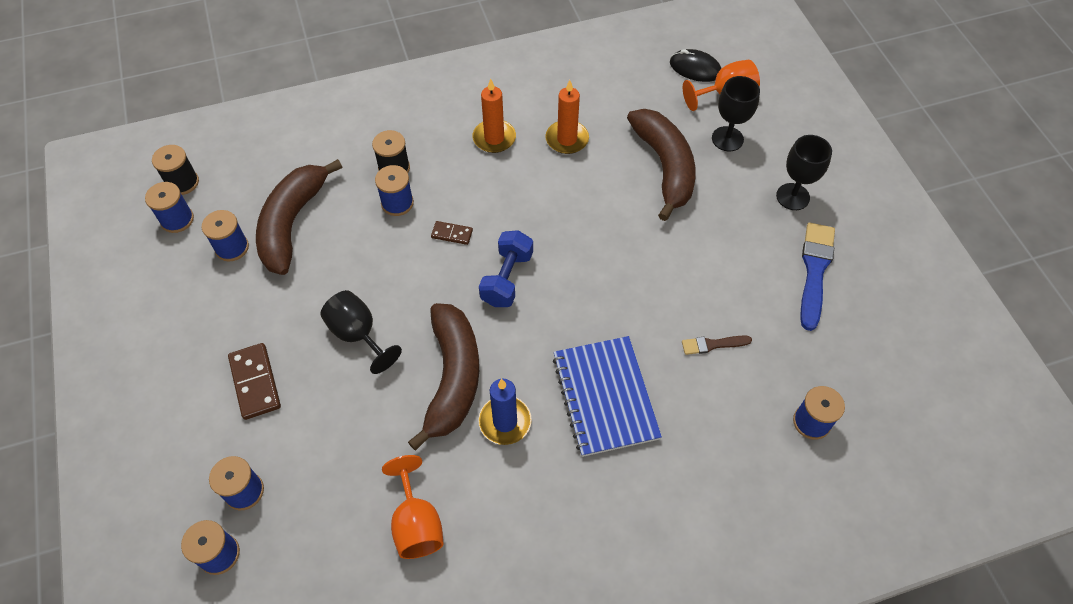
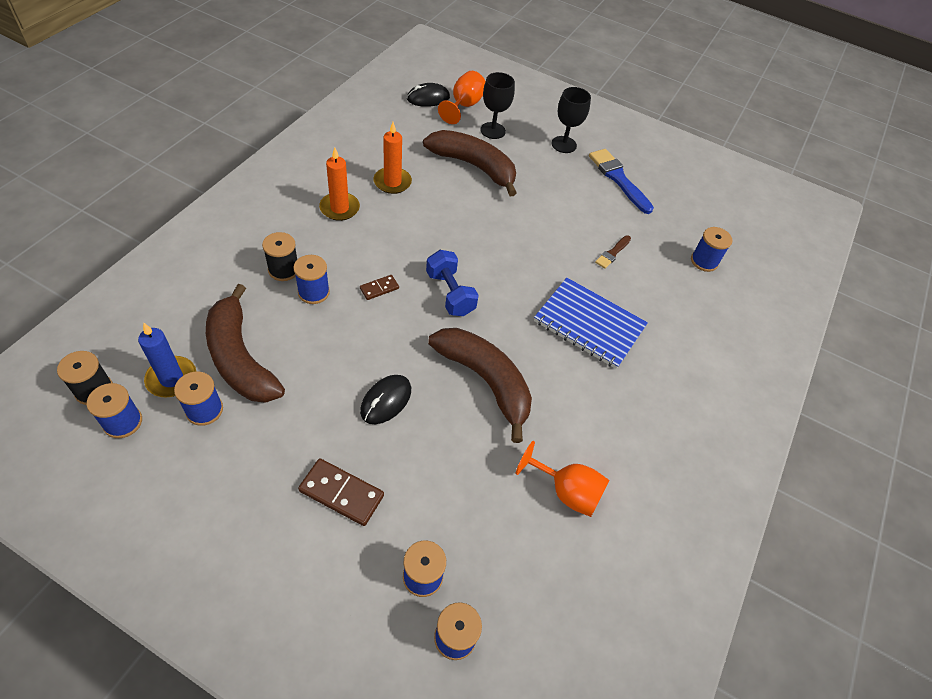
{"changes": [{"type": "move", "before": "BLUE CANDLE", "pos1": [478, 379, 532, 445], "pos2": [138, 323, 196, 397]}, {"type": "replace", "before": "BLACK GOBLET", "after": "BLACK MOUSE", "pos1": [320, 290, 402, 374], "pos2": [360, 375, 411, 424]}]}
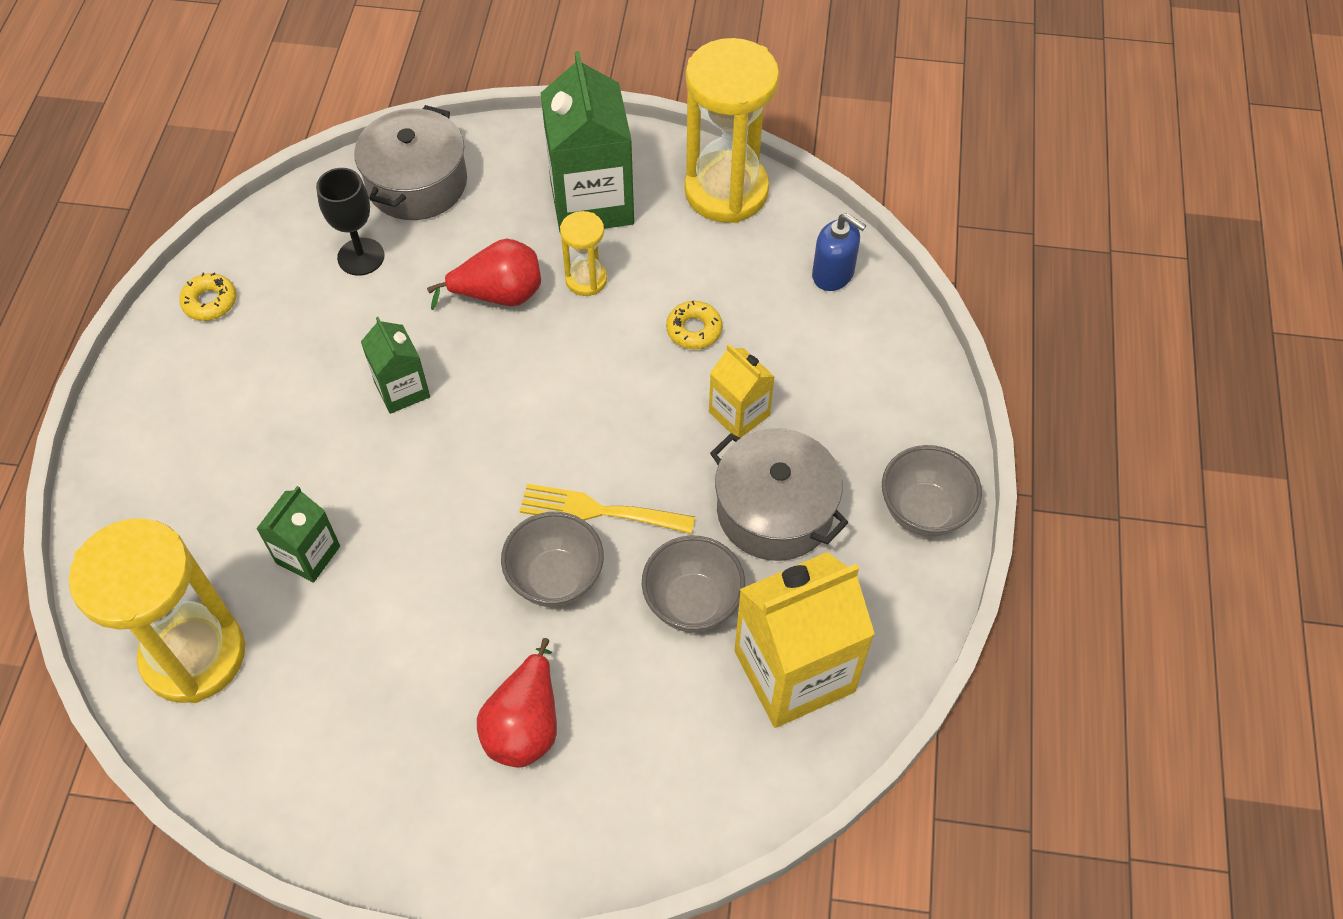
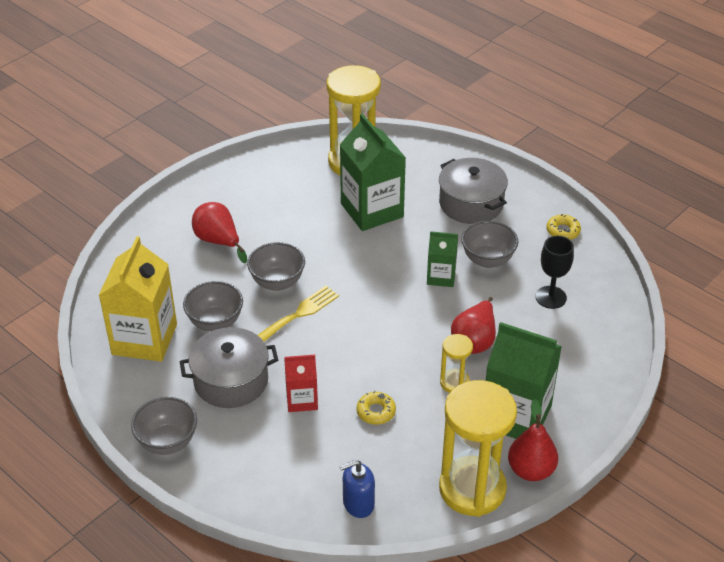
{"changes": [{"type": "insert", "after": "GREY BOWL", "pos2": [461, 221, 518, 268]}, {"type": "insert", "after": "RED PEAR", "pos2": [508, 399, 558, 481]}, {"type": "move", "before": "GREY POT", "pos1": [354, 105, 467, 220], "pos2": [439, 158, 508, 224]}, {"type": "recolor", "before": "YELLOW CARTON", "after": "RED CARTON", "pos1": [709, 344, 775, 438], "pos2": [284, 355, 318, 412]}, {"type": "resize", "before": "GREEN CARTON", "pos1": [256, 486, 340, 583], "pos2": [340, 113, 406, 231], "scale": 1.86}]}
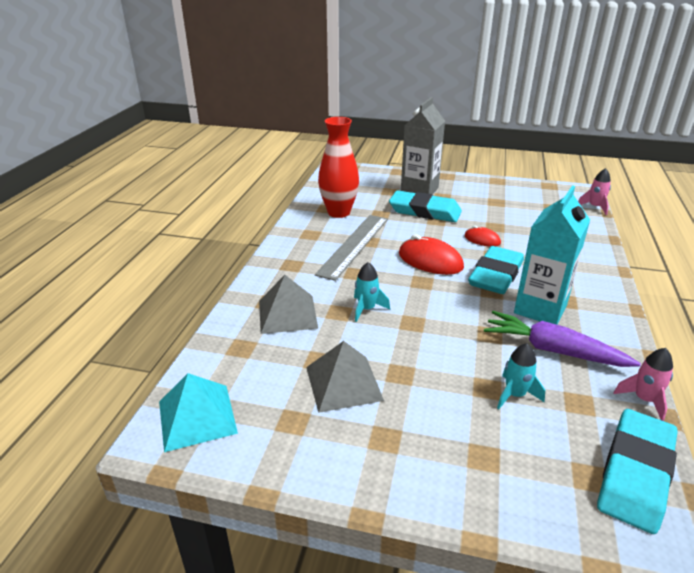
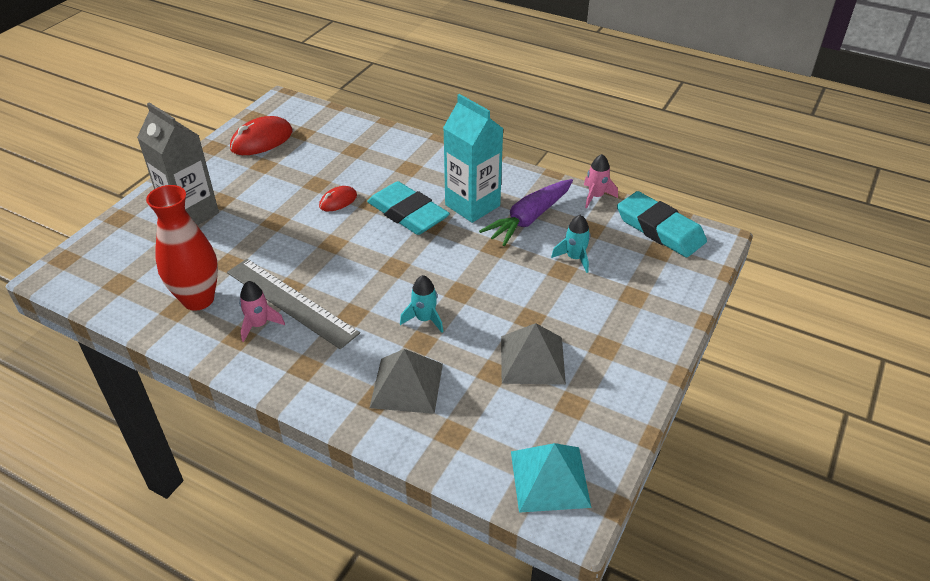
{"changes": [{"type": "delete", "before": "TURQUOISE ERASER", "pos1": [389, 190, 462, 222]}, {"type": "move", "before": "RED MOUSE", "pos1": [399, 234, 464, 275], "pos2": [230, 116, 293, 155]}, {"type": "move", "before": "PINK ROCKET", "pos1": [578, 168, 611, 215], "pos2": [239, 281, 285, 342]}]}
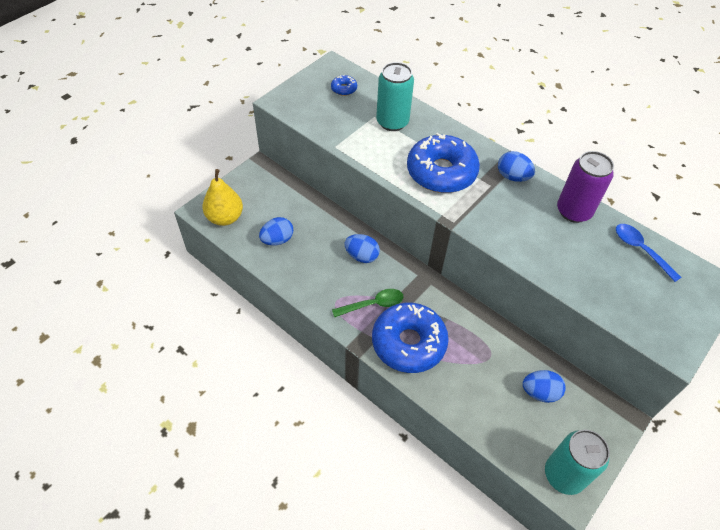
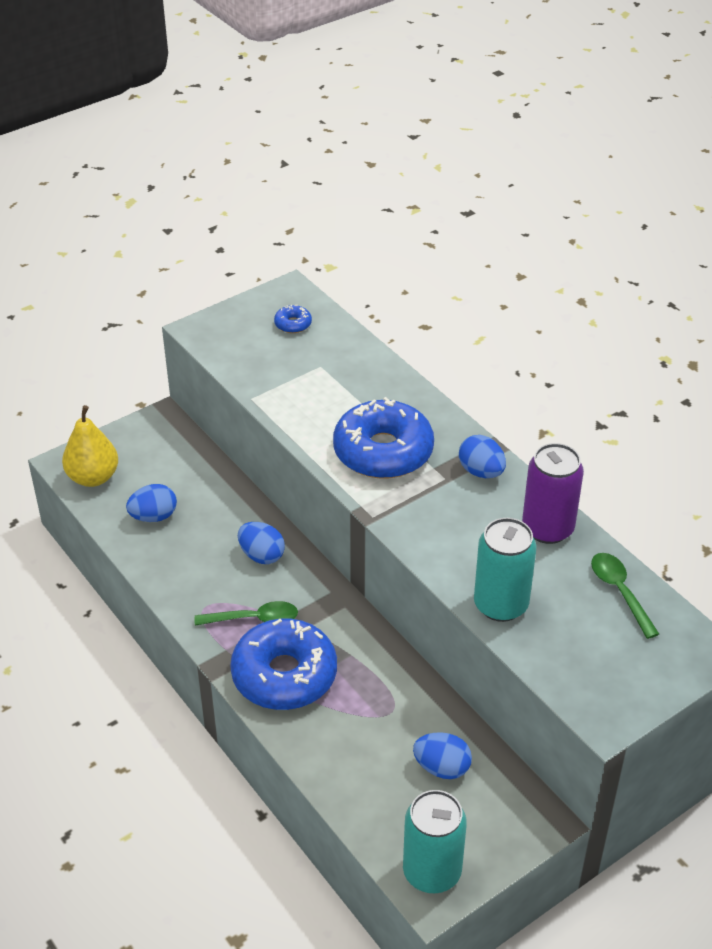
{"changes": [{"type": "move", "before": "TURQUOISE CAN", "pos1": [376, 62, 414, 131], "pos2": [474, 518, 537, 622]}, {"type": "recolor", "before": "BLUE SPOON", "after": "GREEN SPOON", "pos1": [616, 224, 682, 282], "pos2": [591, 553, 659, 639]}]}
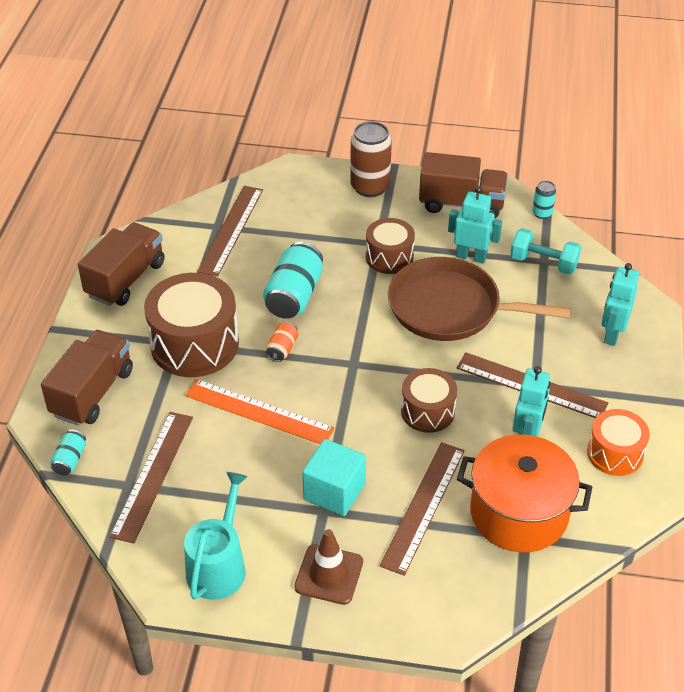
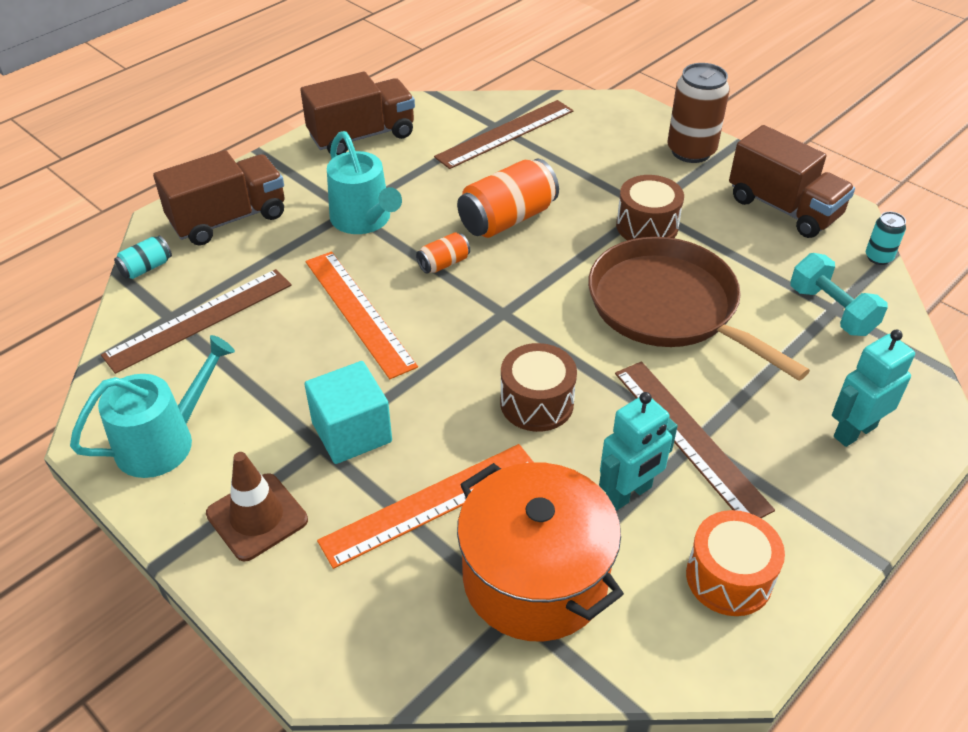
{"changes": [{"type": "delete", "before": "TURQUOISE ROBOT", "pos1": [448, 186, 502, 264]}, {"type": "replace", "before": "BROWN DRUM", "after": "TURQUOISE WATERING CAN", "pos1": [144, 273, 239, 377], "pos2": [327, 131, 402, 234]}, {"type": "recolor", "before": "TURQUOISE CAN", "after": "ORANGE CAN", "pos1": [263, 242, 323, 319], "pos2": [457, 159, 559, 238]}, {"type": "recolor", "before": "BROWN RULER", "after": "ORANGE RULER", "pos1": [380, 442, 465, 576], "pos2": [317, 444, 533, 569]}]}
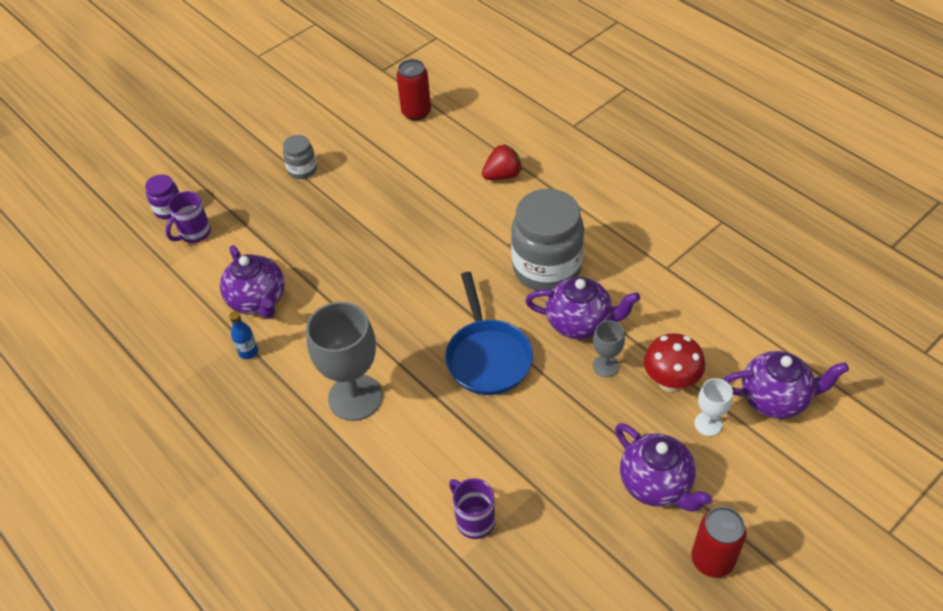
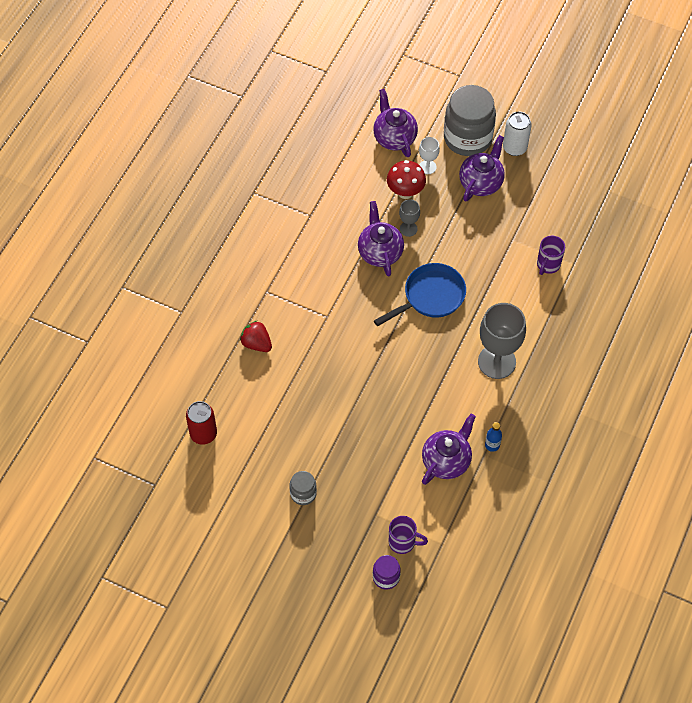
{"changes": [{"type": "move", "before": "GREY JAR", "pos1": [511, 189, 584, 290], "pos2": [444, 85, 496, 156]}, {"type": "recolor", "before": "RED CAN", "after": "WHITE CAN", "pos1": [691, 507, 747, 578], "pos2": [503, 112, 532, 156]}]}
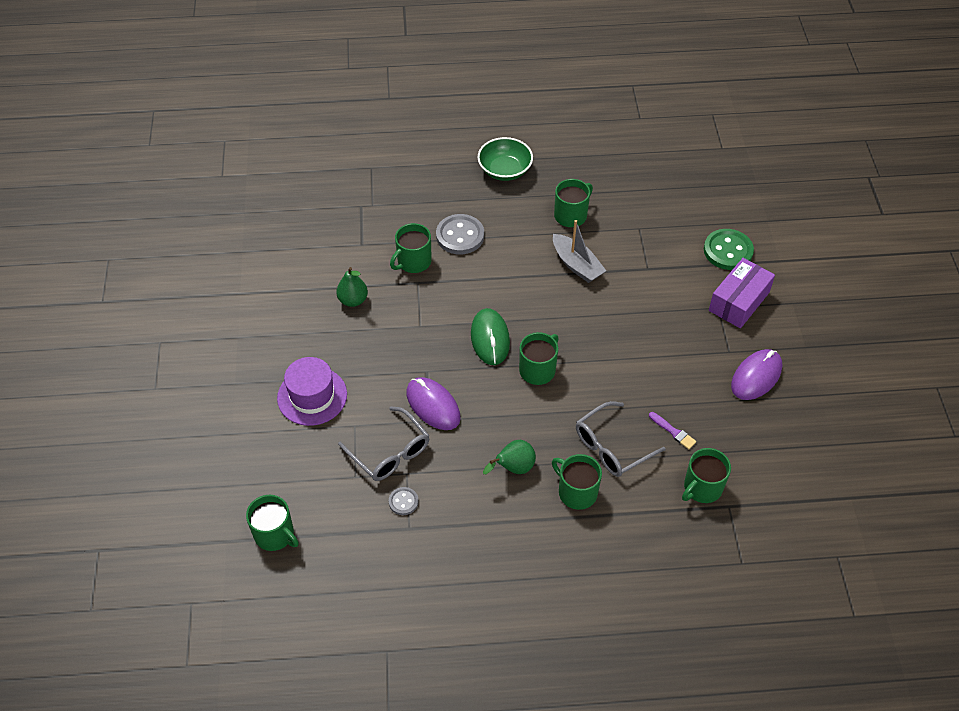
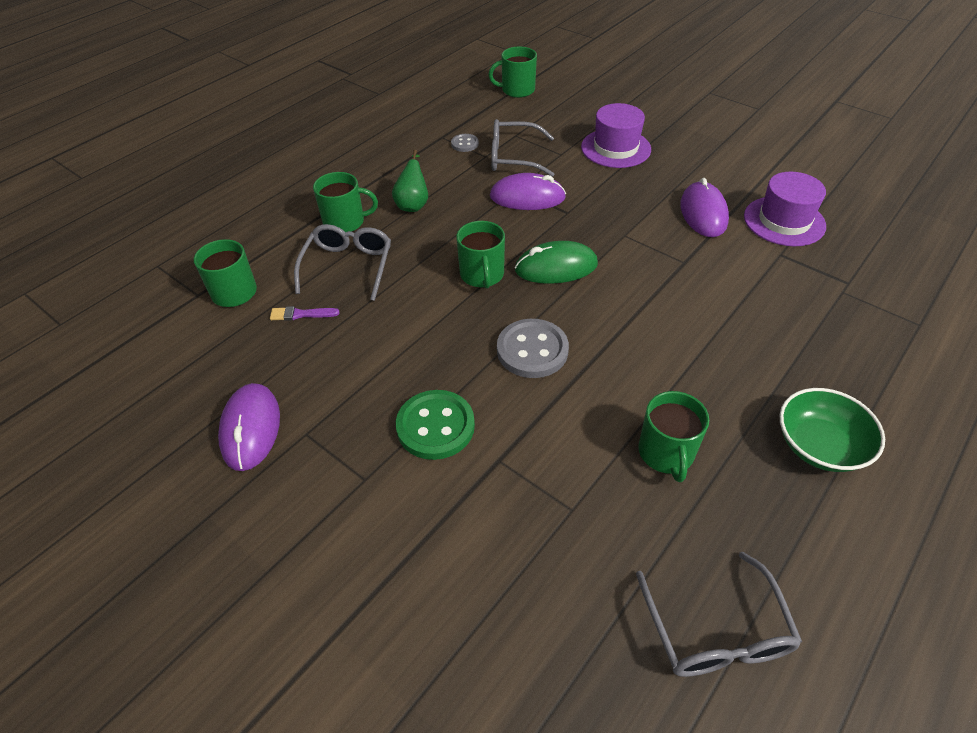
{"changes": [{"type": "delete", "before": "GREEN MUG", "pos1": [390, 223, 432, 273]}, {"type": "delete", "before": "GREY BOAT", "pos1": [553, 220, 606, 283]}, {"type": "delete", "before": "PURPLE BOX", "pos1": [709, 258, 775, 329]}, {"type": "insert", "after": "GREY GLASSES", "pos2": [636, 552, 802, 677]}, {"type": "insert", "after": "PURPLE HAT", "pos2": [744, 172, 826, 246]}, {"type": "move", "before": "GREY BUTTON", "pos1": [436, 214, 484, 254], "pos2": [497, 319, 569, 378]}, {"type": "move", "before": "GREEN BUTTON", "pos1": [704, 229, 754, 270], "pos2": [396, 390, 475, 460]}, {"type": "replace", "before": "GREEN PEAR", "after": "PURPLE MOUSE", "pos1": [336, 267, 368, 307], "pos2": [680, 178, 729, 237]}, {"type": "rotate", "before": "GREEN MOUSE", "pos1": [471, 308, 510, 365], "pos2": [515, 241, 598, 284], "turn": -45}]}
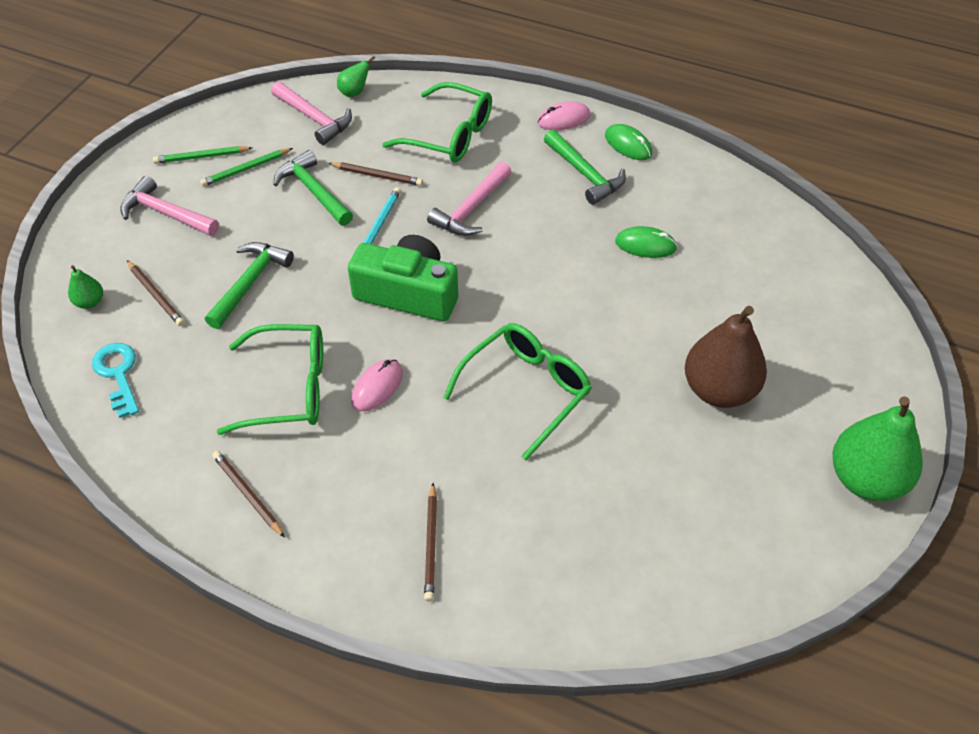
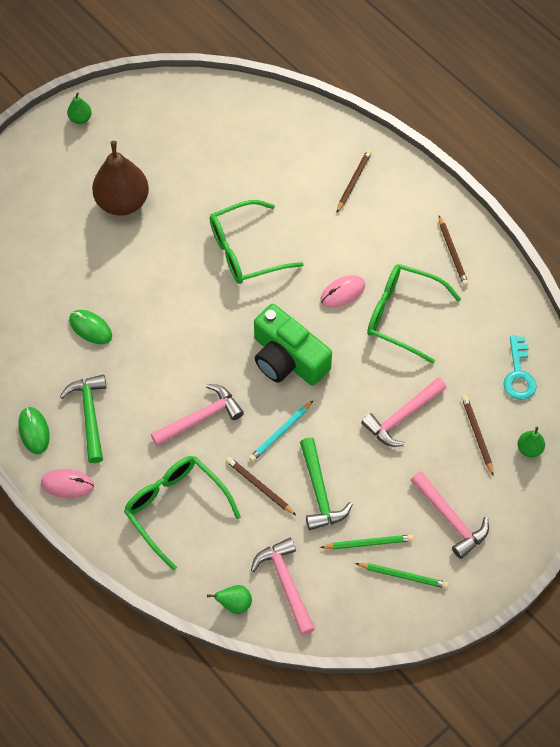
{"changes": [{"type": "recolor", "before": "GREEN HAMMER", "after": "PINK HAMMER", "pos1": [205, 242, 294, 329], "pos2": [361, 377, 447, 447]}, {"type": "resize", "before": "GREEN PEAR", "pos1": [833, 397, 923, 501], "pos2": [67, 92, 92, 124], "scale": 0.45}]}
